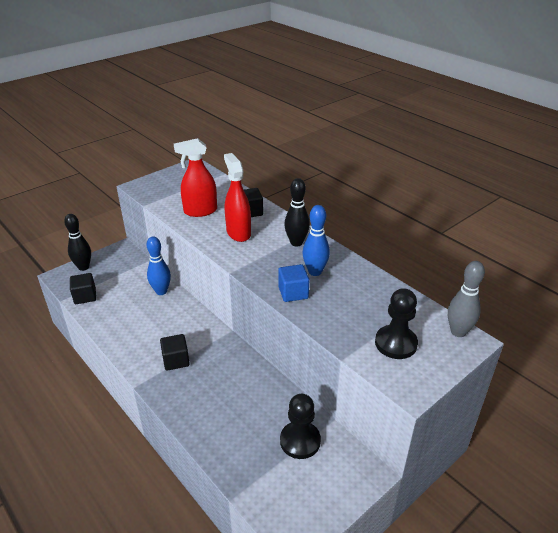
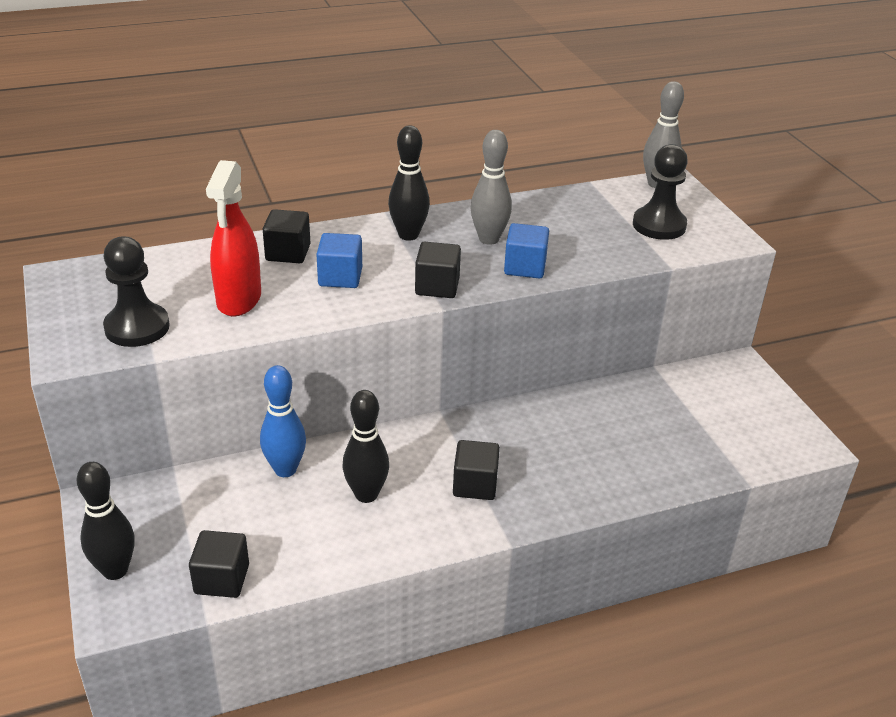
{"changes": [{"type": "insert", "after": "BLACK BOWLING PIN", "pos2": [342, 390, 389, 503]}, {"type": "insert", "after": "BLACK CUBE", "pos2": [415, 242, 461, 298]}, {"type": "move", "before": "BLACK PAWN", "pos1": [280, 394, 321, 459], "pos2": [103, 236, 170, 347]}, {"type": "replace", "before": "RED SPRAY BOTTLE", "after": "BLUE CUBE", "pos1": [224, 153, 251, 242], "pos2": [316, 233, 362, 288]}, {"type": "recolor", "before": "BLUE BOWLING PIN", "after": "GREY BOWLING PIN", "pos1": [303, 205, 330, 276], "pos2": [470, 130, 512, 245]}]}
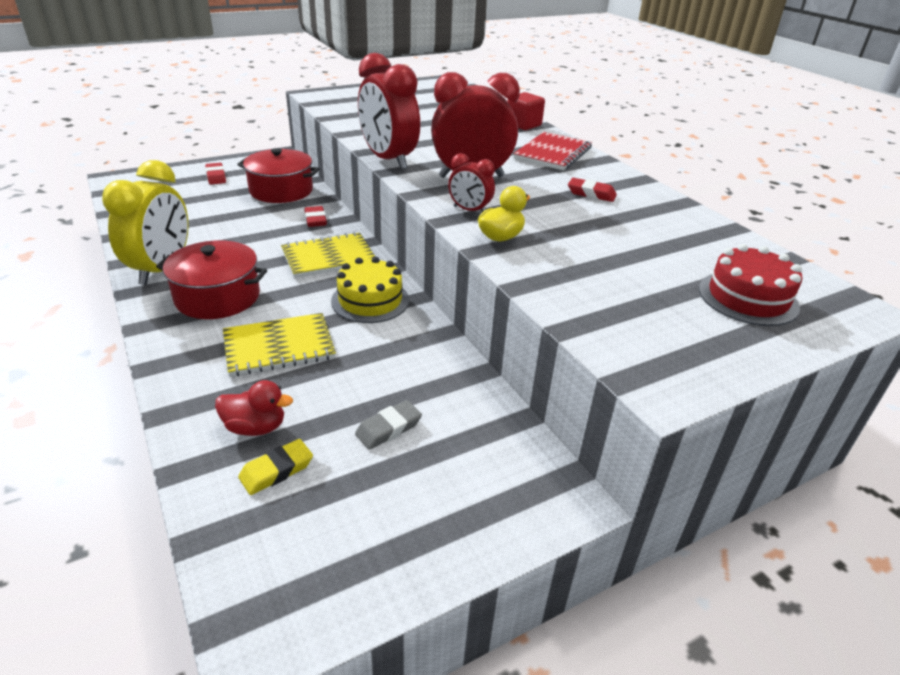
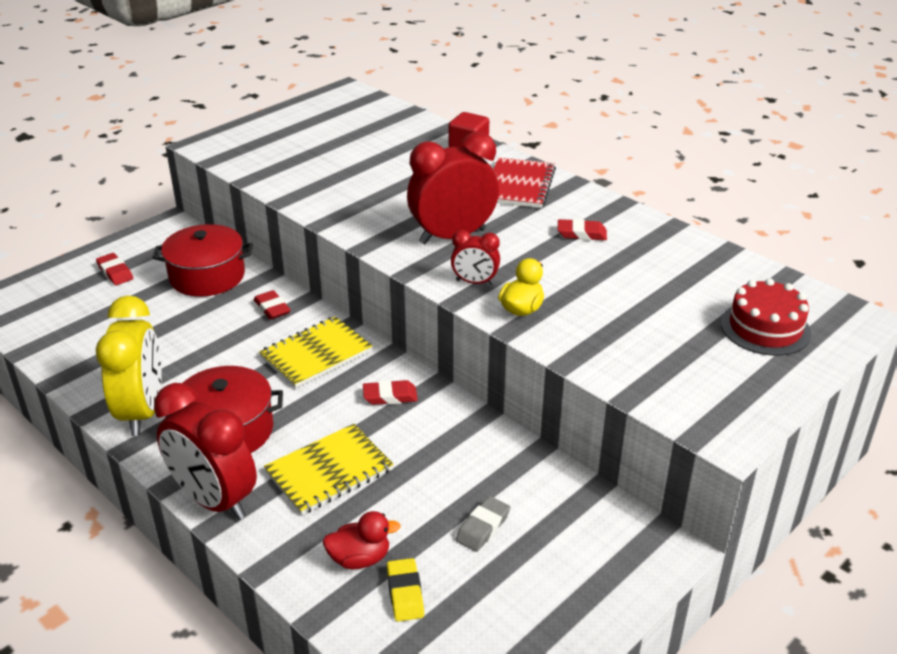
{"changes": [{"type": "move", "before": "RED CLOCK", "pos1": [358, 53, 420, 170], "pos2": [154, 383, 257, 520]}, {"type": "replace", "before": "YELLOW CAKE", "after": "RED ERASER", "pos1": [331, 257, 409, 323], "pos2": [363, 380, 418, 405]}, {"type": "rotate", "before": "YELLOW ERASER", "pos1": [238, 439, 313, 495], "pos2": [387, 558, 424, 622], "turn": -45}]}
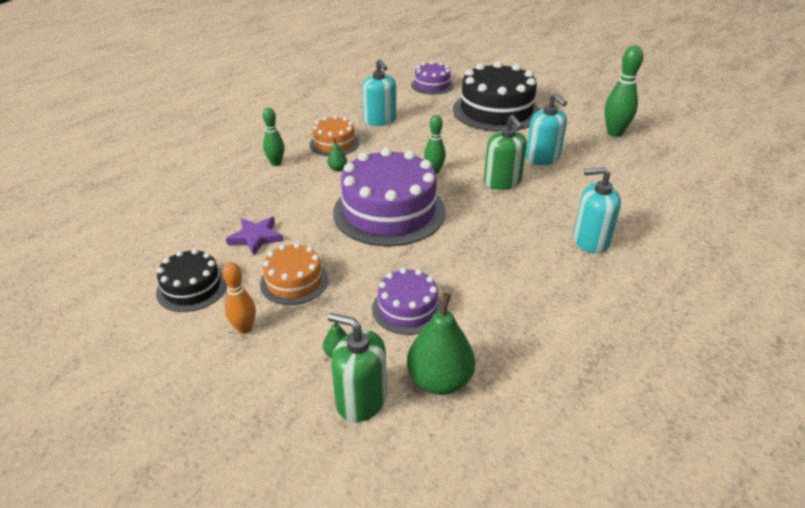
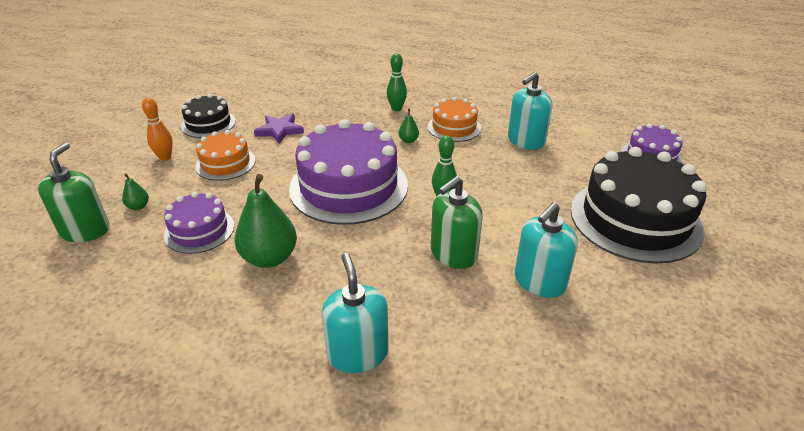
{"changes": [{"type": "delete", "before": "GREEN BOWLING PIN", "pos1": [604, 46, 643, 137]}, {"type": "move", "before": "GREEN PEAR", "pos1": [407, 293, 475, 395], "pos2": [235, 174, 297, 268]}]}
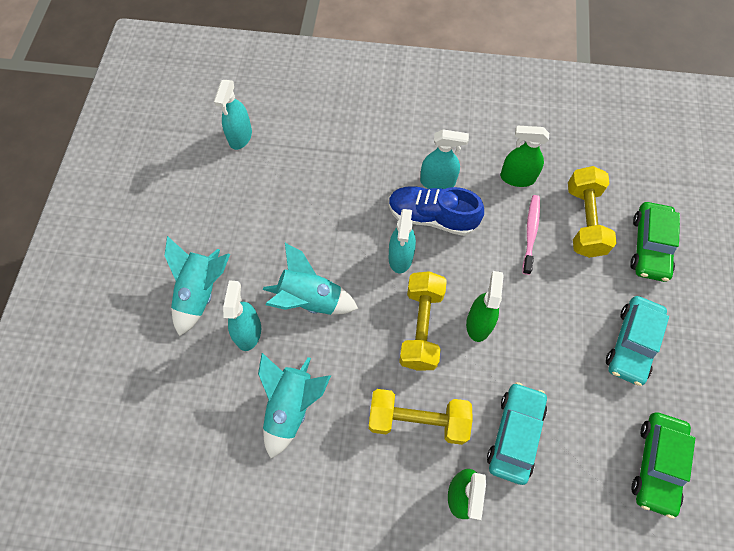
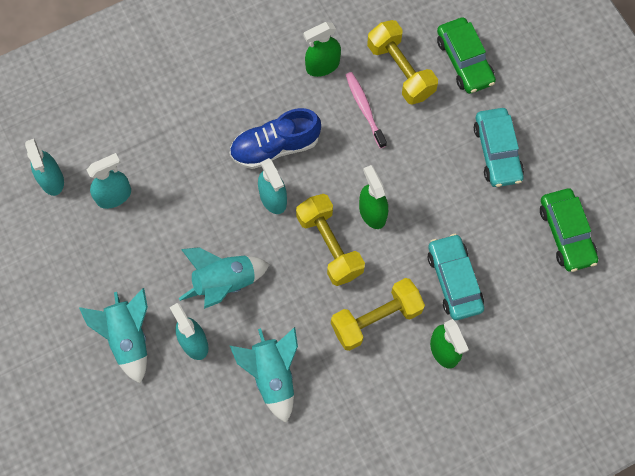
{"changes": [{"type": "move", "before": "TURQUOISE SPRAY BOTTLE", "pos1": [420, 129, 469, 189], "pos2": [87, 153, 131, 209]}]}
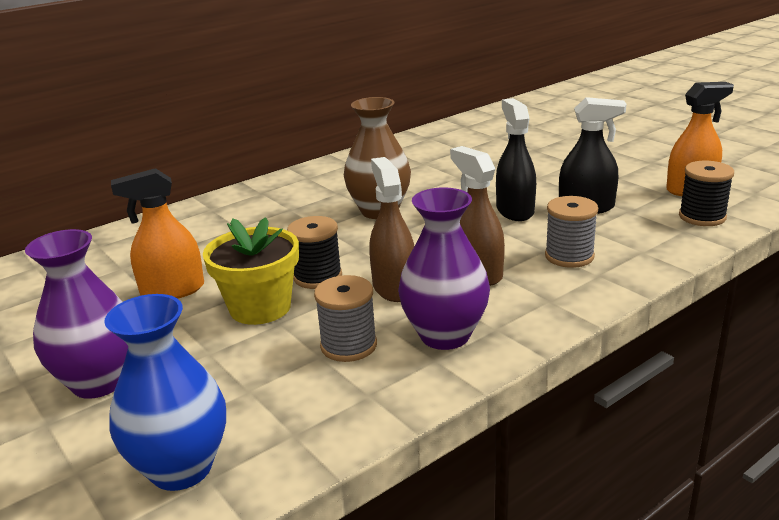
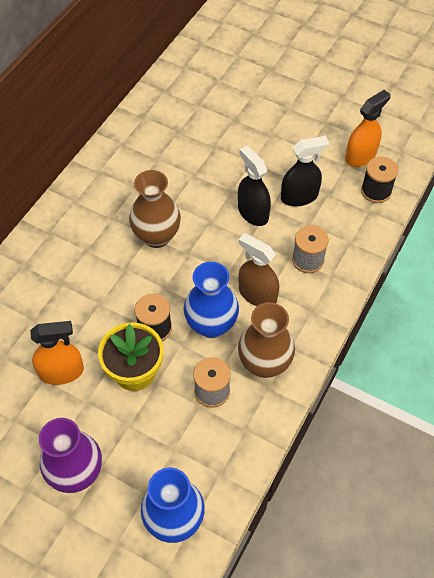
{"changes": [{"type": "replace", "before": "BROWN SPRAY BOTTLE", "after": "BLUE VASE", "pos1": [369, 157, 414, 302], "pos2": [184, 262, 239, 338]}, {"type": "recolor", "before": "PURPLE VASE", "after": "BROWN VASE", "pos1": [398, 187, 490, 350], "pos2": [238, 302, 295, 378]}, {"type": "rotate", "before": "ORANGE SPRAY BOTTLE", "pos1": [111, 168, 204, 299], "pos2": [30, 321, 84, 385], "turn": -150}]}
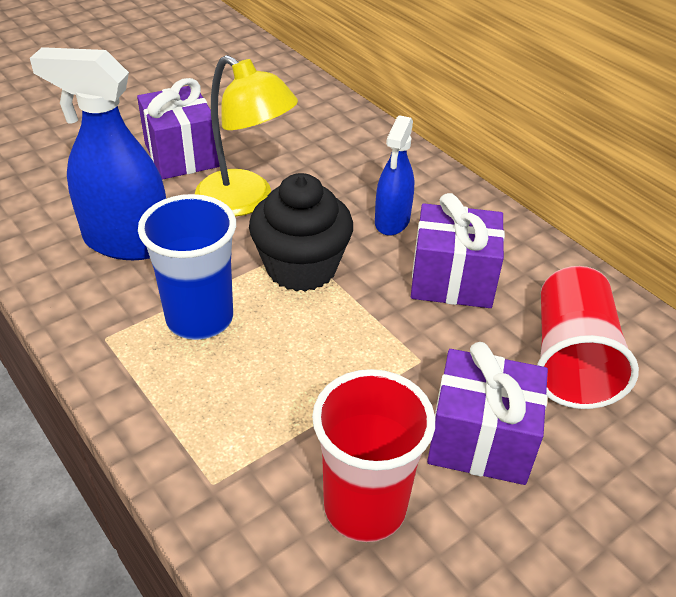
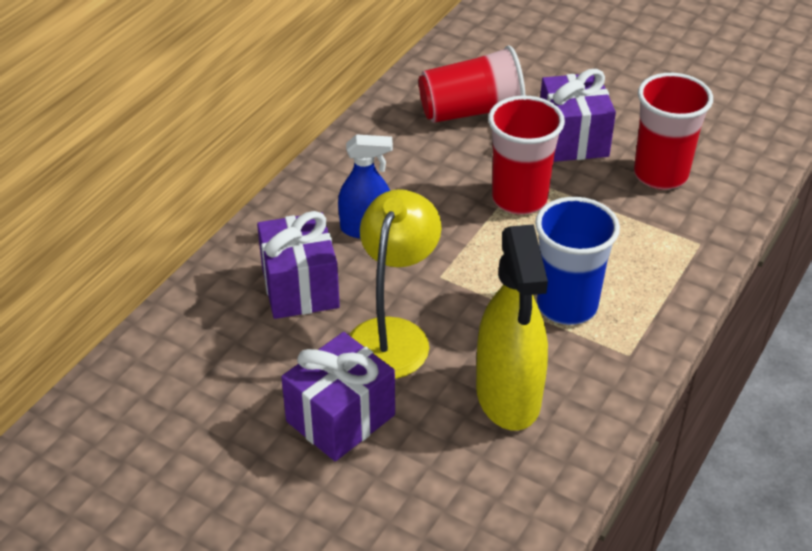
{"changes": [{"type": "delete", "before": "BLACK CUPCAKE", "pos1": [249, 173, 353, 292]}, {"type": "insert", "after": "RED CUP", "pos2": [488, 96, 565, 215]}, {"type": "move", "before": "PURPLE GIFT", "pos1": [411, 193, 505, 308], "pos2": [257, 211, 340, 319]}, {"type": "recolor", "before": "BLUE SPRAY BOTTLE", "after": "YELLOW SPRAY BOTTLE", "pos1": [30, 47, 166, 260], "pos2": [476, 224, 548, 431]}]}
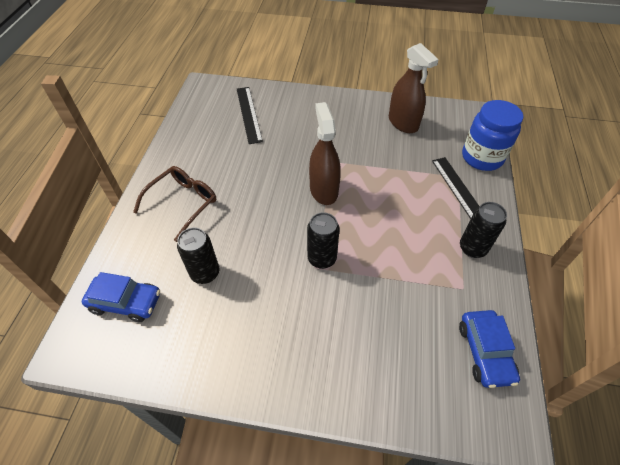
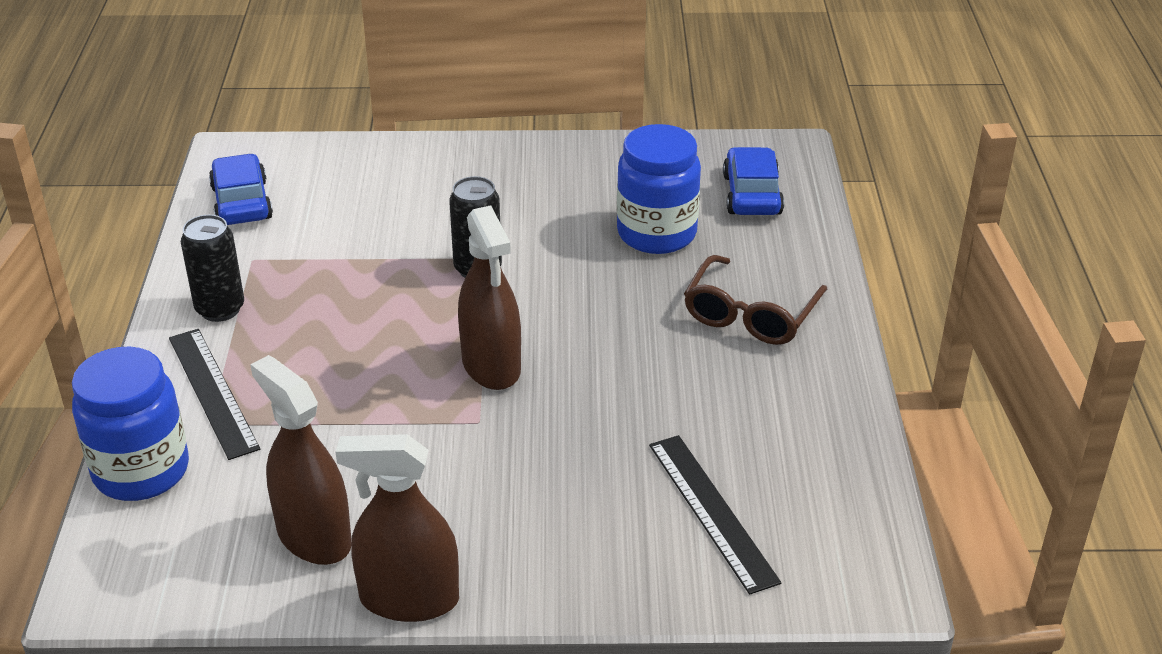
{"changes": [{"type": "insert", "after": "BROWN SPRAY BOTTLE", "pos2": [336, 434, 459, 622]}, {"type": "replace", "before": "BLACK CAN", "after": "BLUE JAR", "pos1": [177, 227, 219, 284], "pos2": [617, 124, 701, 254]}, {"type": "rotate", "before": "BLUE CAR", "pos1": [82, 272, 160, 322], "pos2": [723, 147, 784, 215], "turn": 90}]}
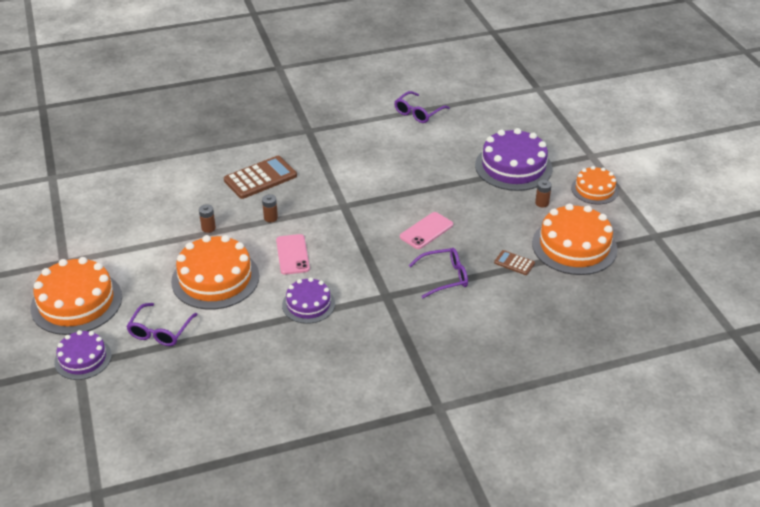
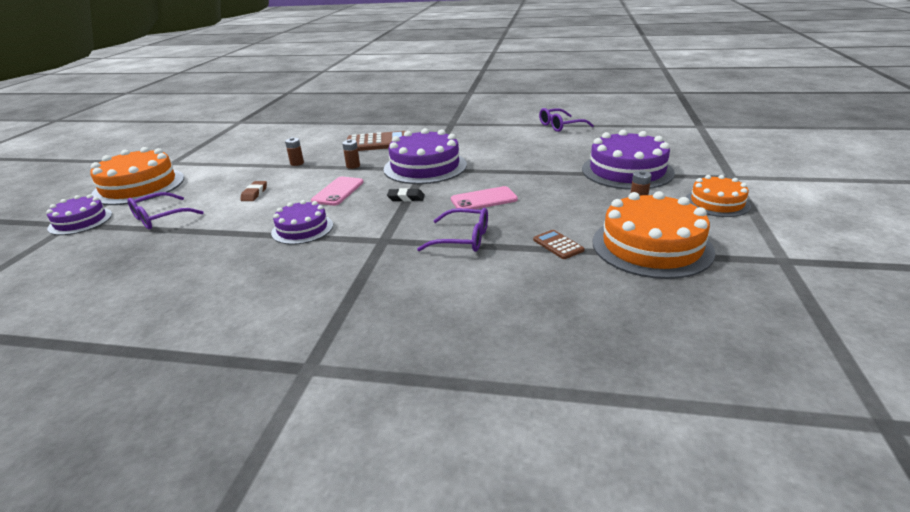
{"changes": [{"type": "insert", "after": "PURPLE CAKE", "pos2": [384, 128, 467, 184]}, {"type": "insert", "after": "BLACK ERASER", "pos2": [387, 188, 425, 202]}, {"type": "replace", "before": "ORANGE CAKE", "after": "BROWN ERASER", "pos1": [171, 235, 259, 310], "pos2": [240, 181, 267, 201]}]}
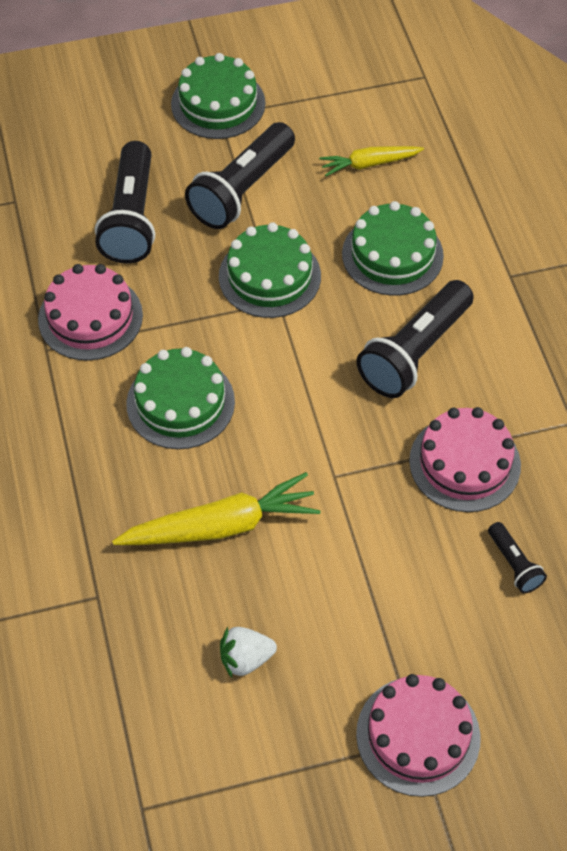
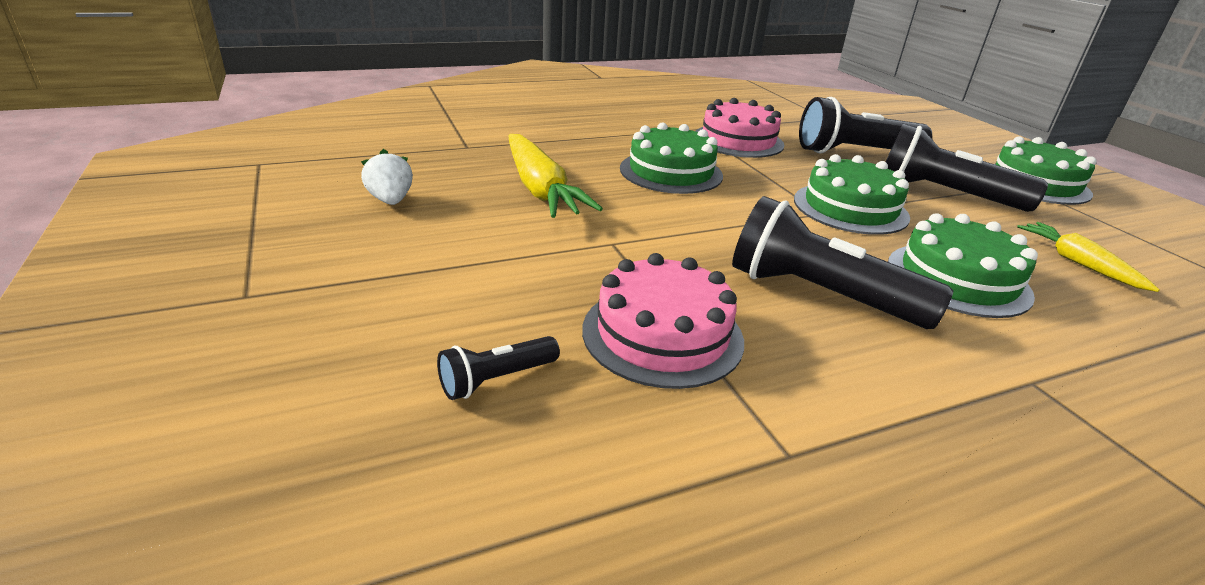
{"changes": [{"type": "delete", "before": "PINK CAKE", "pos1": [356, 674, 481, 797]}]}
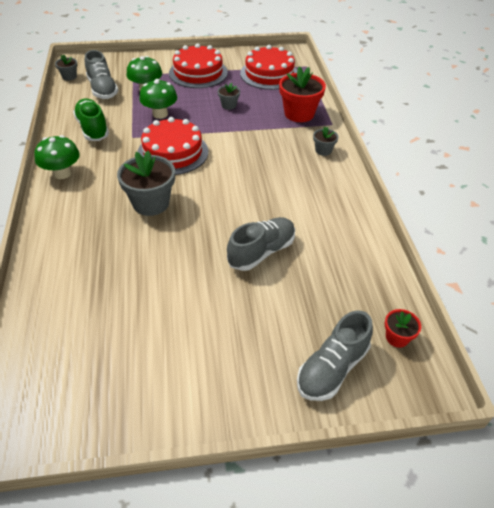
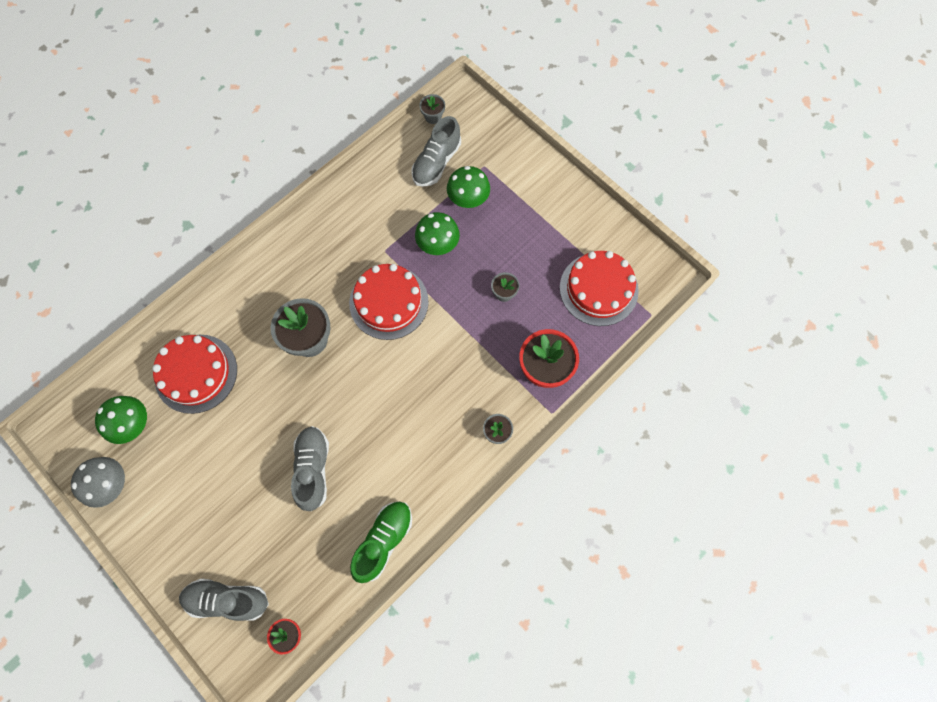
{"changes": [{"type": "insert", "after": "GREY MUSHROOM", "pos2": [71, 457, 125, 508]}, {"type": "move", "before": "GREEN MUSHROOM", "pos1": [34, 135, 80, 179], "pos2": [95, 396, 147, 444]}, {"type": "move", "before": "GREEN SHOE", "pos1": [73, 98, 109, 141], "pos2": [350, 501, 412, 583]}, {"type": "move", "before": "RED CAKE", "pos1": [169, 43, 228, 88], "pos2": [152, 335, 237, 414]}, {"type": "rotate", "before": "GREY SHOE", "pos1": [227, 217, 295, 271], "pos2": [291, 426, 329, 511], "turn": -105}]}
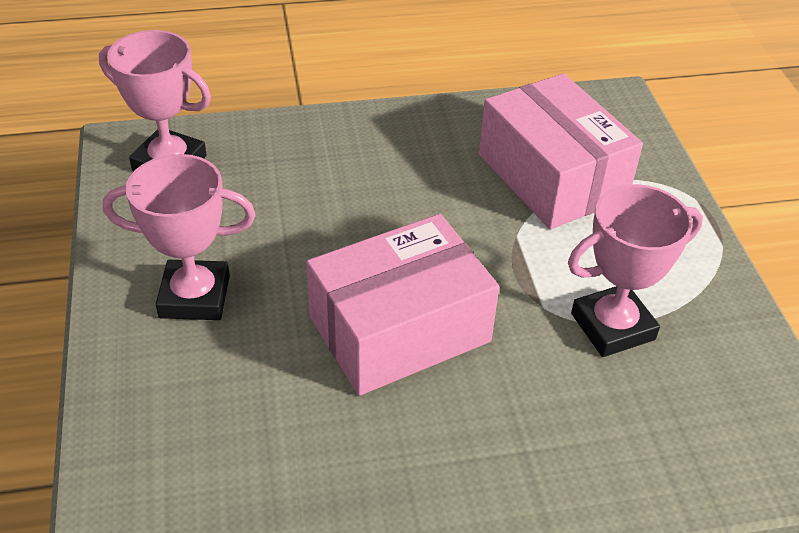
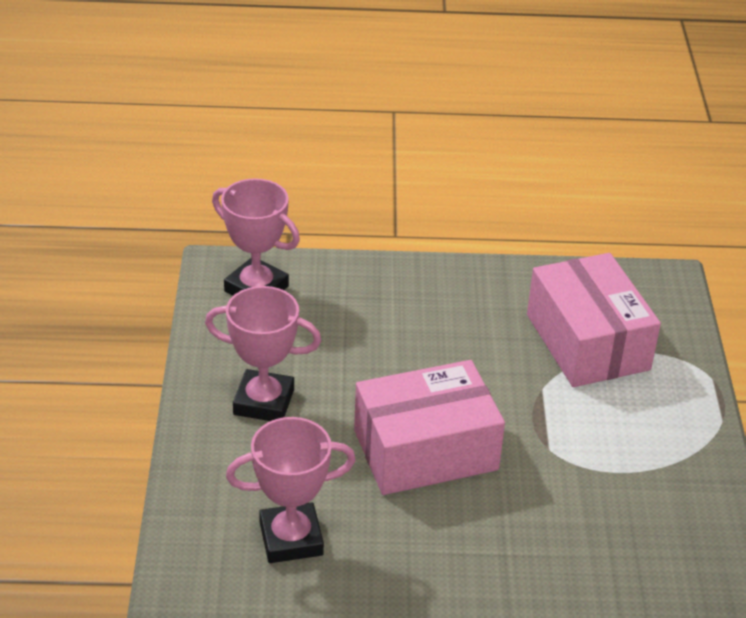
{"changes": [{"type": "move", "before": "PINK TROPHY", "pos1": [568, 184, 703, 357], "pos2": [226, 417, 356, 563]}]}
